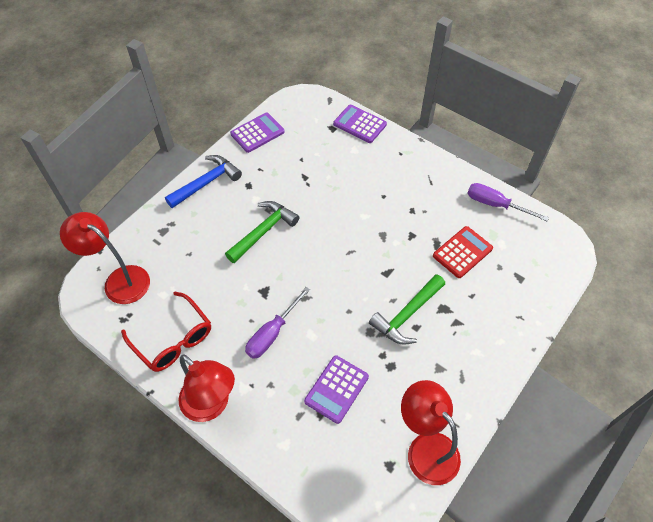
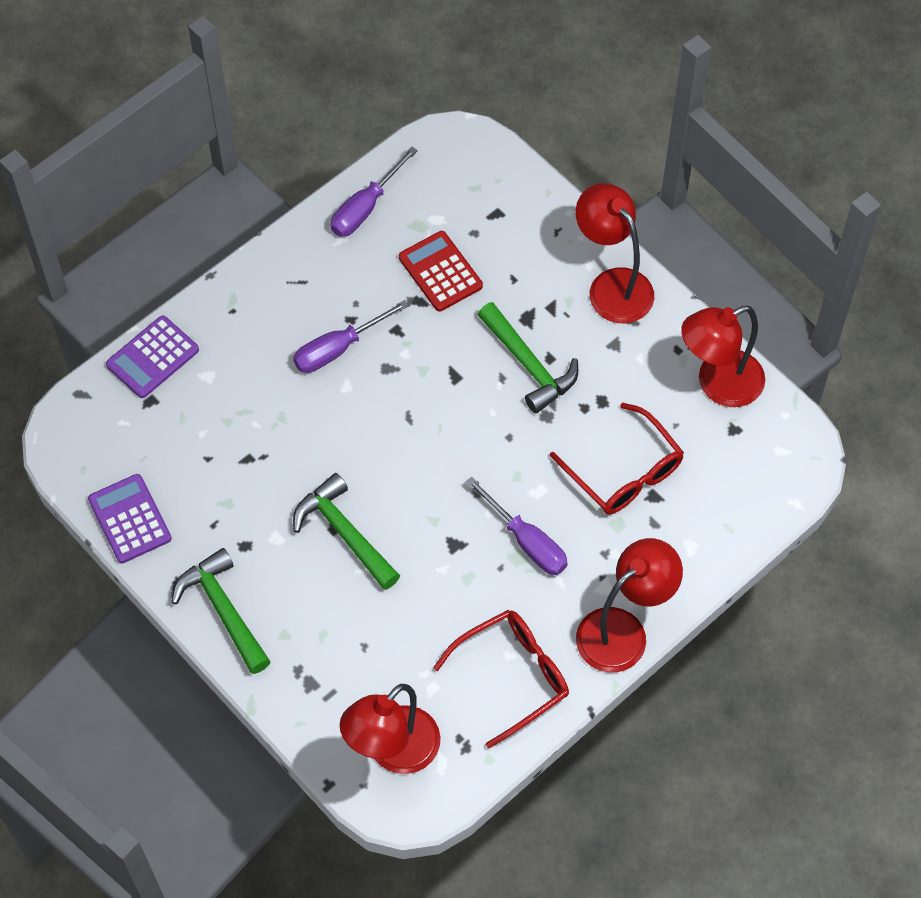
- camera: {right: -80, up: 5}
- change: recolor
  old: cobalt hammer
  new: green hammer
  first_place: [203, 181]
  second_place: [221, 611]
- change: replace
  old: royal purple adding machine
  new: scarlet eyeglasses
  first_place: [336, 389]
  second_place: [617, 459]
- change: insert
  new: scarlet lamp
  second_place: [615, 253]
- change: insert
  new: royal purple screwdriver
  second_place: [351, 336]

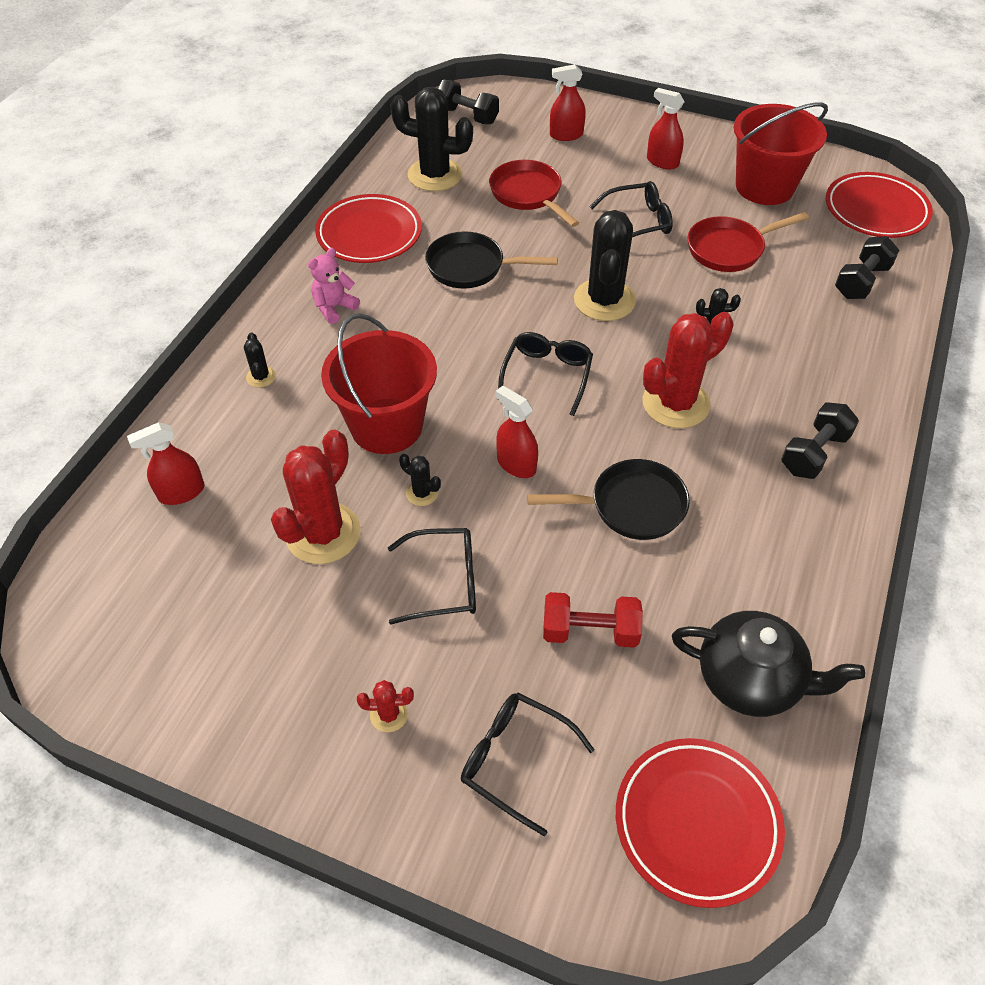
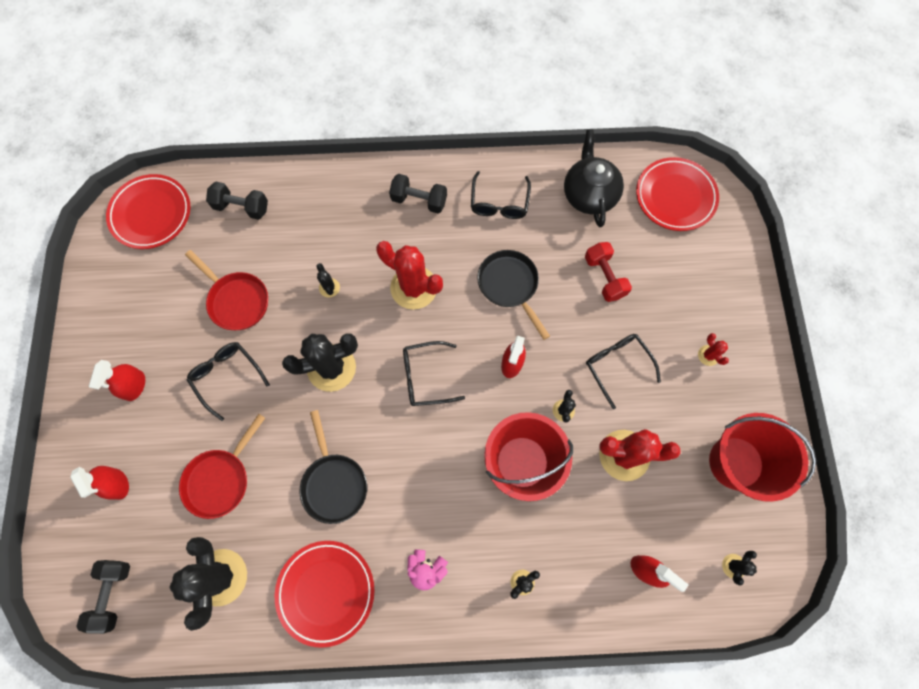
- camera: {right: -115, up: 20}
- change: move
  old: scarlet bucket
  first_place: [781, 154]
  second_place: [762, 457]
- change: move
  old: jet-black eyeglasses
  first_place: [527, 764]
  second_place: [501, 195]
- change: insert
  new: jet-black saguaro cactus
  second_place: [739, 568]

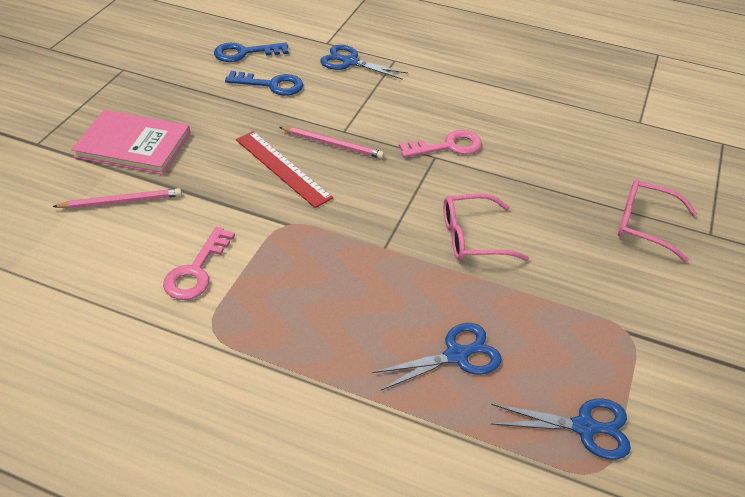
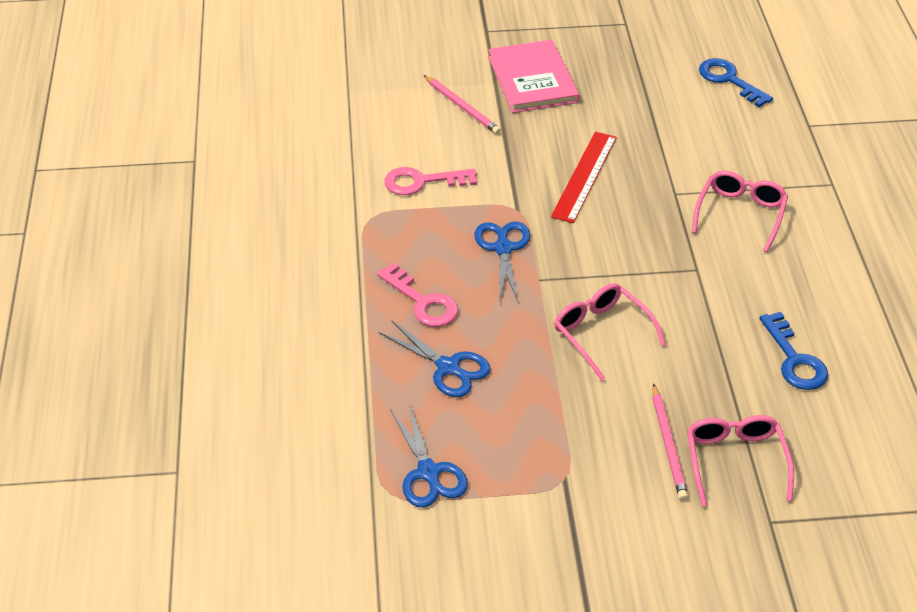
- camera: {right: 65, up: 0}
- change: move
  old: cobalt shears
  first_place: [364, 62]
  second_place: [502, 262]
- change: move
  old: cobalt latchkey
  first_place: [264, 83]
  second_place: [793, 351]
- change: move
  old: rose-pink pencil
  first_place: [331, 143]
  second_place: [670, 442]
- change: move
  old: rose-pink latchkey
  first_place: [440, 144]
  second_place: [417, 295]
- change: insert
  new: rose-pink eyeglasses
  second_place: [740, 211]

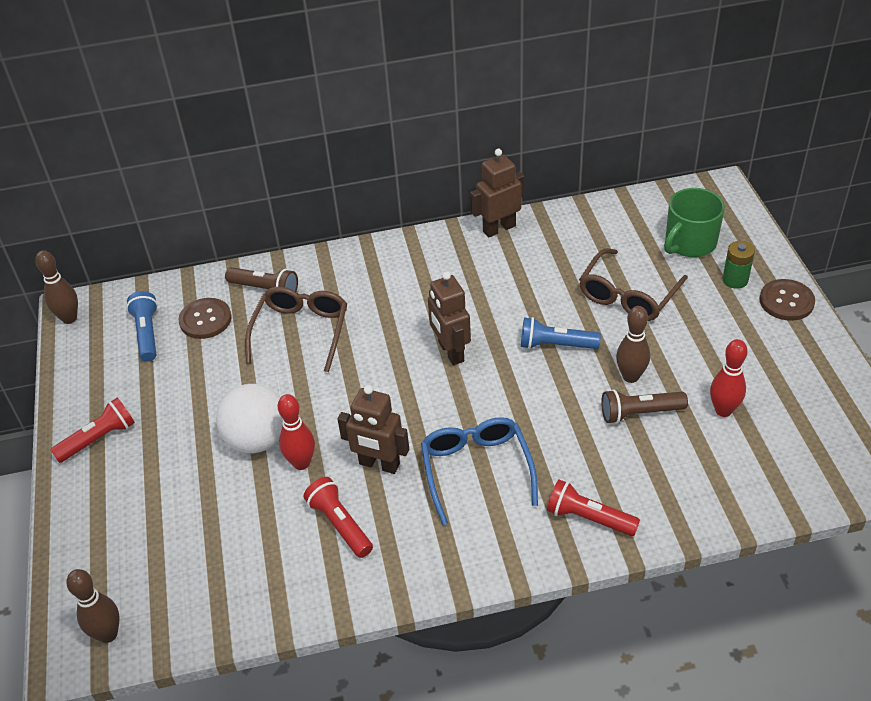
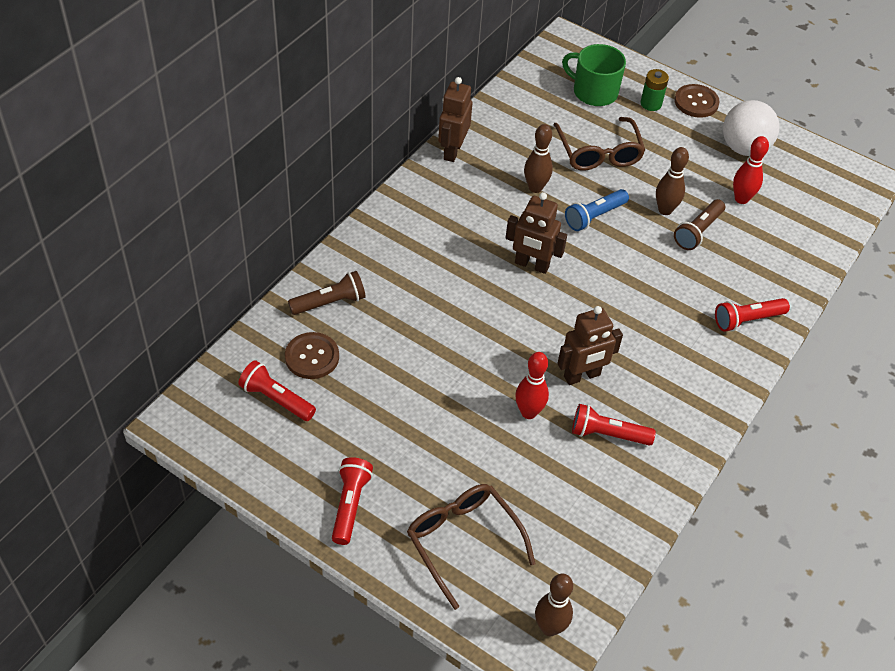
- camera: {right: -50, up: 5}
- change: rotate
  old: green tea mug
  first_place: [694, 222]
  second_place: [594, 75]
  degrees: 120
- change: move
  old: russet bowling pin
  first_place: [56, 287]
  second_place: [538, 158]
- change: move
  old: russet eyeglasses
  first_place: [296, 329]
  second_place: [471, 547]
- change: recolor
  old: cobalt pocket torch
  new: scarlet pocket torch
  first_place: [142, 326]
  second_place: [277, 390]
- change: move
  old: white ball
  first_place: [249, 418]
  second_place: [751, 128]
- change: delete
  old: cobalt eyeglasses
  first_place: [479, 471]

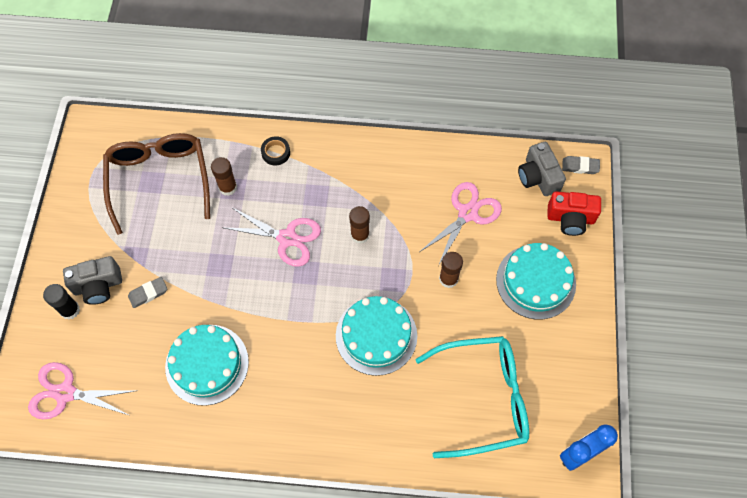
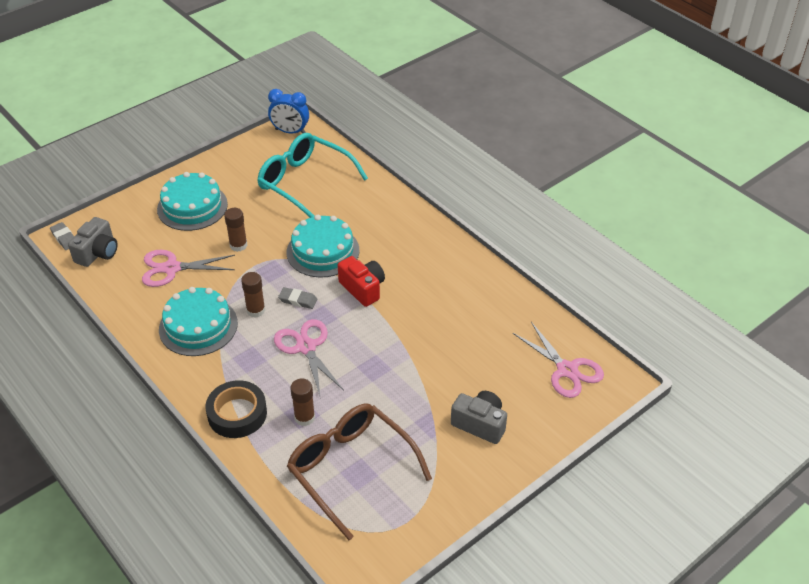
- camera: {right: -135, up: -20}
- change: rotate
  old: russet eyeglasses
  first_place: [156, 184]
  second_place: [359, 472]
  degrees: 105
- change: resize
  old: jet-black tape
  first_place: [275, 151]
  second_place: [236, 409]
  factor: 1.81
- change: move
  old: scarlet camera
  first_place: [574, 213]
  second_place: [361, 281]
- change: move
  old: gray eraser
  first_place: [147, 292]
  second_place: [298, 298]
- change: delete
  old: jet-black glue
  first_place: [61, 301]
- change: move
  old: turquoise layer cake
  first_place: [207, 365]
  second_place: [198, 321]

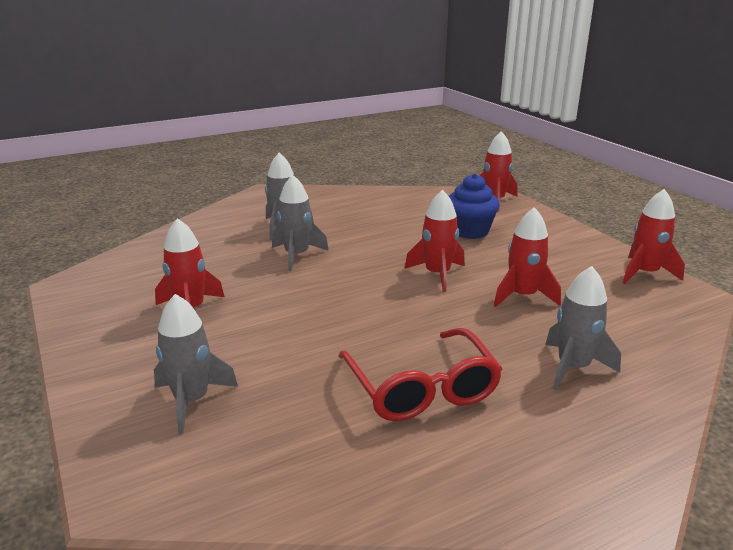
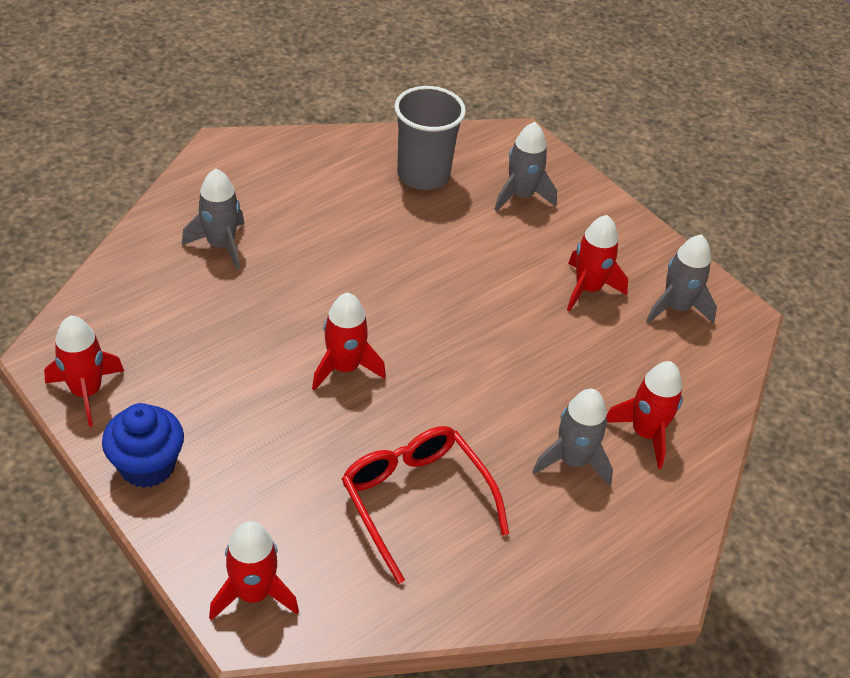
- camera: {right: 165, up: 20}
- change: move
  old: cobalt muffin
  first_place: [474, 206]
  second_place: [143, 445]
- change: move
  old: gray spaceship
  first_place: [300, 223]
  second_place: [681, 279]
- change: move
  old: scarlet spaceship
  first_place: [527, 257]
  second_place: [644, 415]
- change: move
  old: scarlet eyeglasses
  first_place: [420, 374]
  second_place: [425, 505]
- change: insert
  new: gray beaker
  second_place: [430, 138]

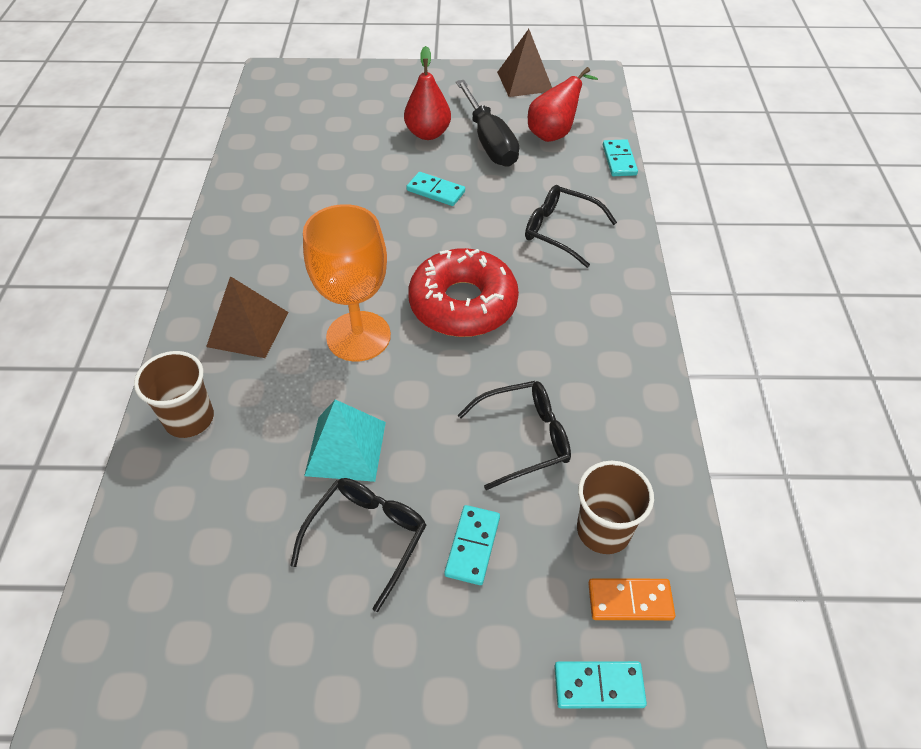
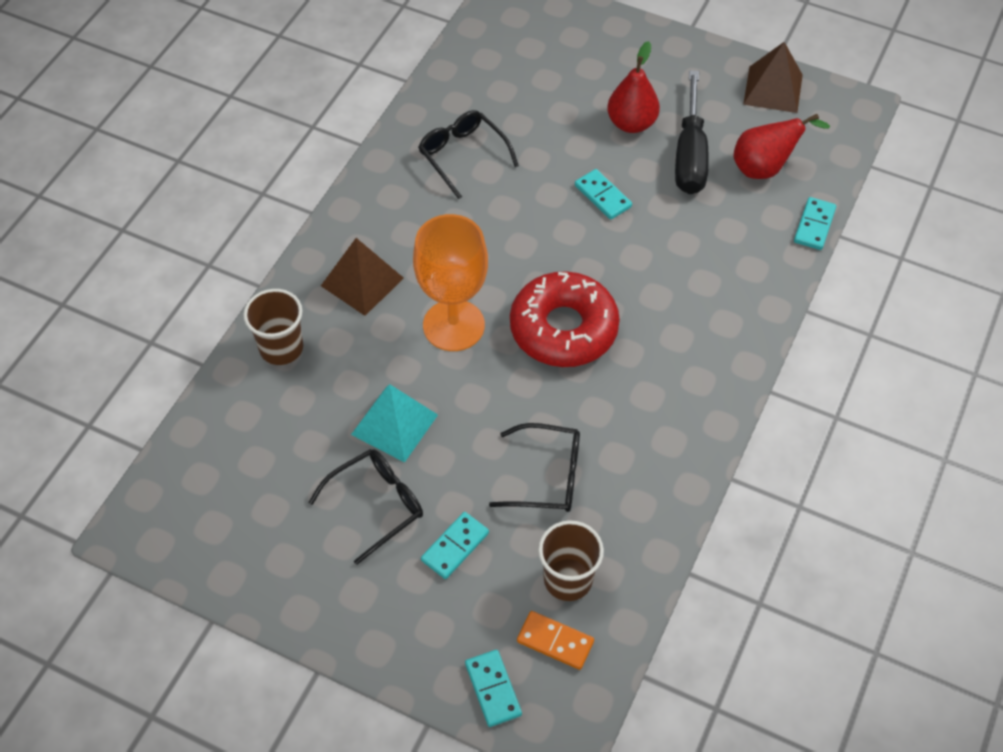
- camera: {right: 25, up: 5}
- change: move
  old: jet-black eyeglasses
  first_place: [571, 226]
  second_place: [468, 154]
- change: rotate
  old: turquoise domino
  first_place: [600, 684]
  second_place: [493, 688]
  degrees: 45

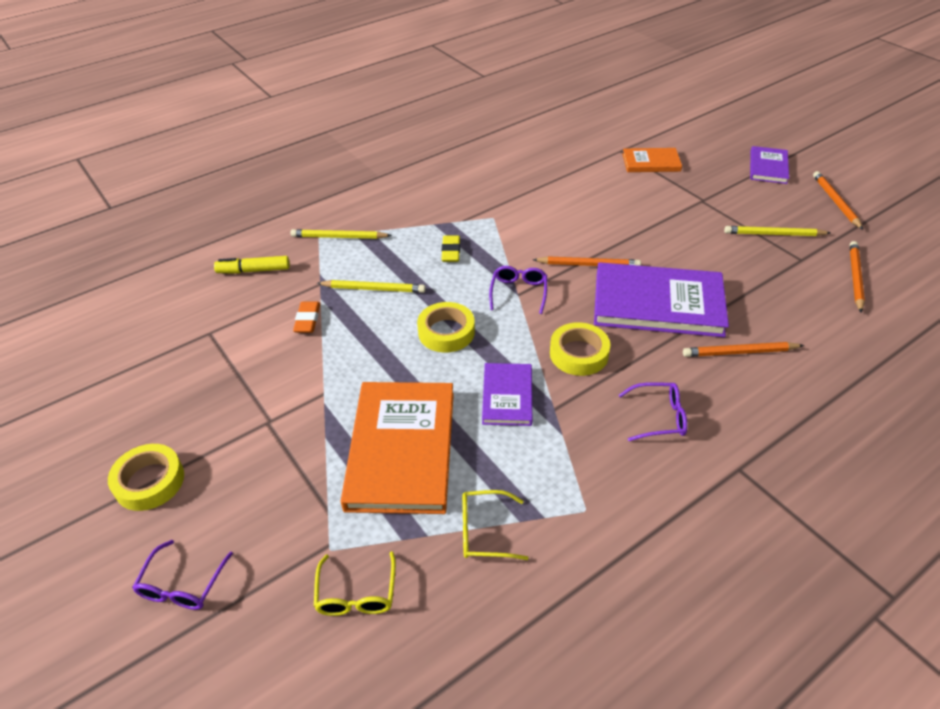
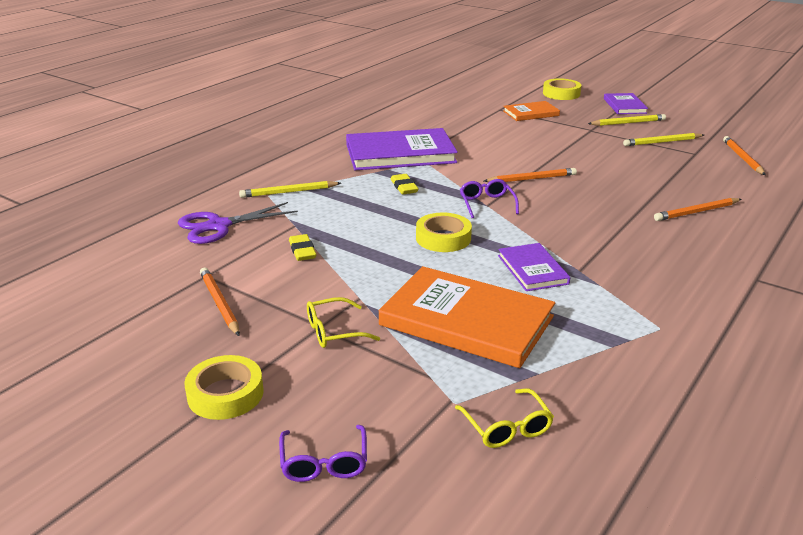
- camera: {right: -20, up: -15}
- change: move
  old: orange-coloured pencil
  first_place: [838, 200]
  second_place: [220, 302]
- change: replace
  old: golden felt pen
  new: royal purple shears
  first_place: [252, 264]
  second_place: [238, 223]
- change: move
  old: royal purple hardback
  first_place: [661, 299]
  second_place: [402, 149]
- change: move
  old: golden pencil
  first_place: [371, 286]
  second_place: [627, 120]
- change: recolor
  old: orange-coloured eraser
  new: golden eraser
  first_place: [306, 317]
  second_place: [303, 247]
- change: move
  old: golden tape
  first_place: [580, 349]
  second_place: [562, 89]
- change: rotate
  old: orange-coloured hardback
  first_place: [397, 448]
  second_place: [467, 317]
  degrees: -45
- change: delete
  old: royal purple eyeglasses
  first_place: [653, 411]
- change: move
  old: golden eyeglasses
  first_place: [495, 525]
  second_place: [343, 322]

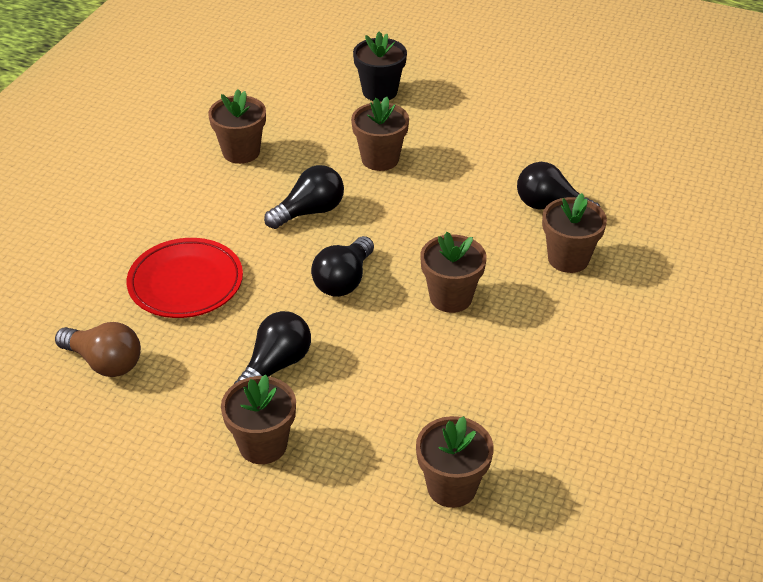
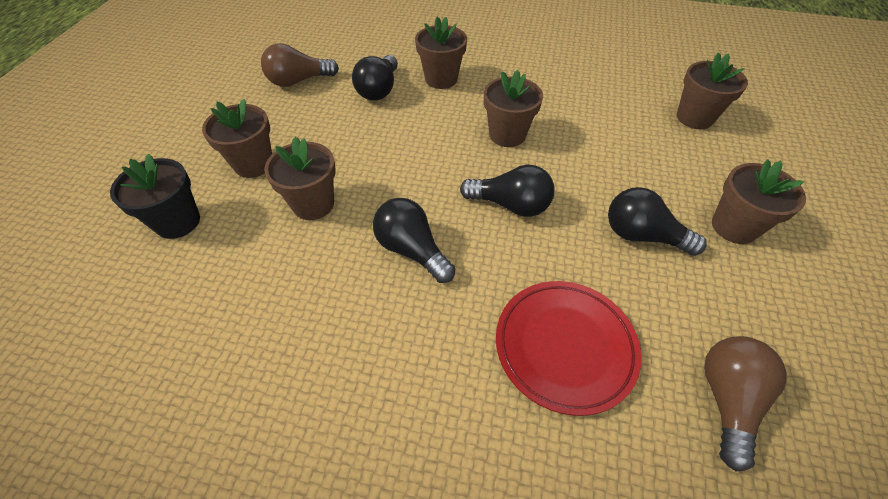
- camera: {right: -100, up: 10}
- change: move
  old: russet flower pot
  first_place: [237, 126]
  second_place: [237, 138]
- change: insert
  new: russet bulb
  second_place: [300, 65]

